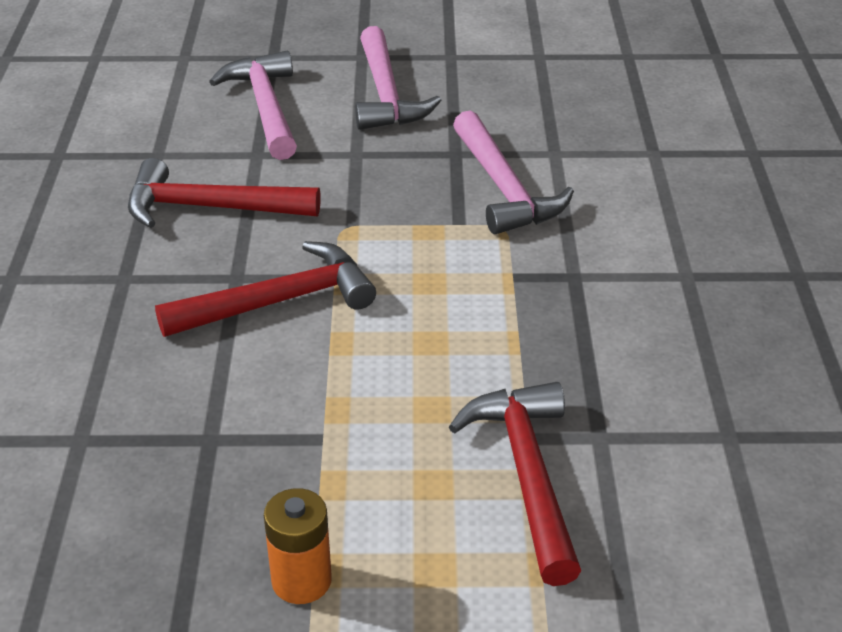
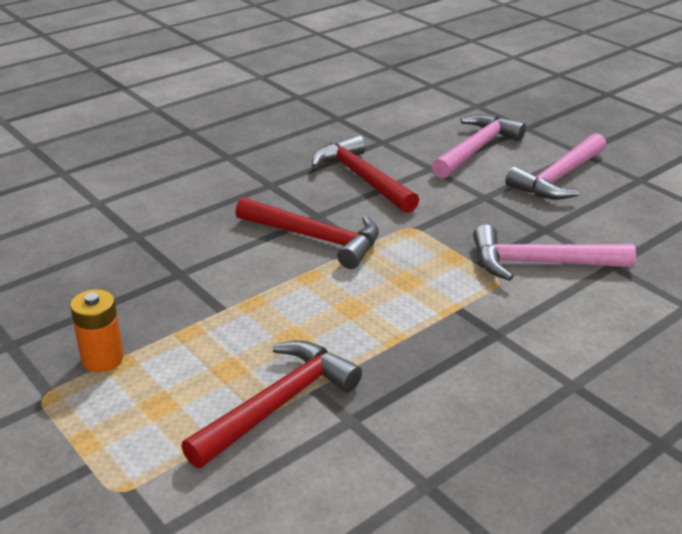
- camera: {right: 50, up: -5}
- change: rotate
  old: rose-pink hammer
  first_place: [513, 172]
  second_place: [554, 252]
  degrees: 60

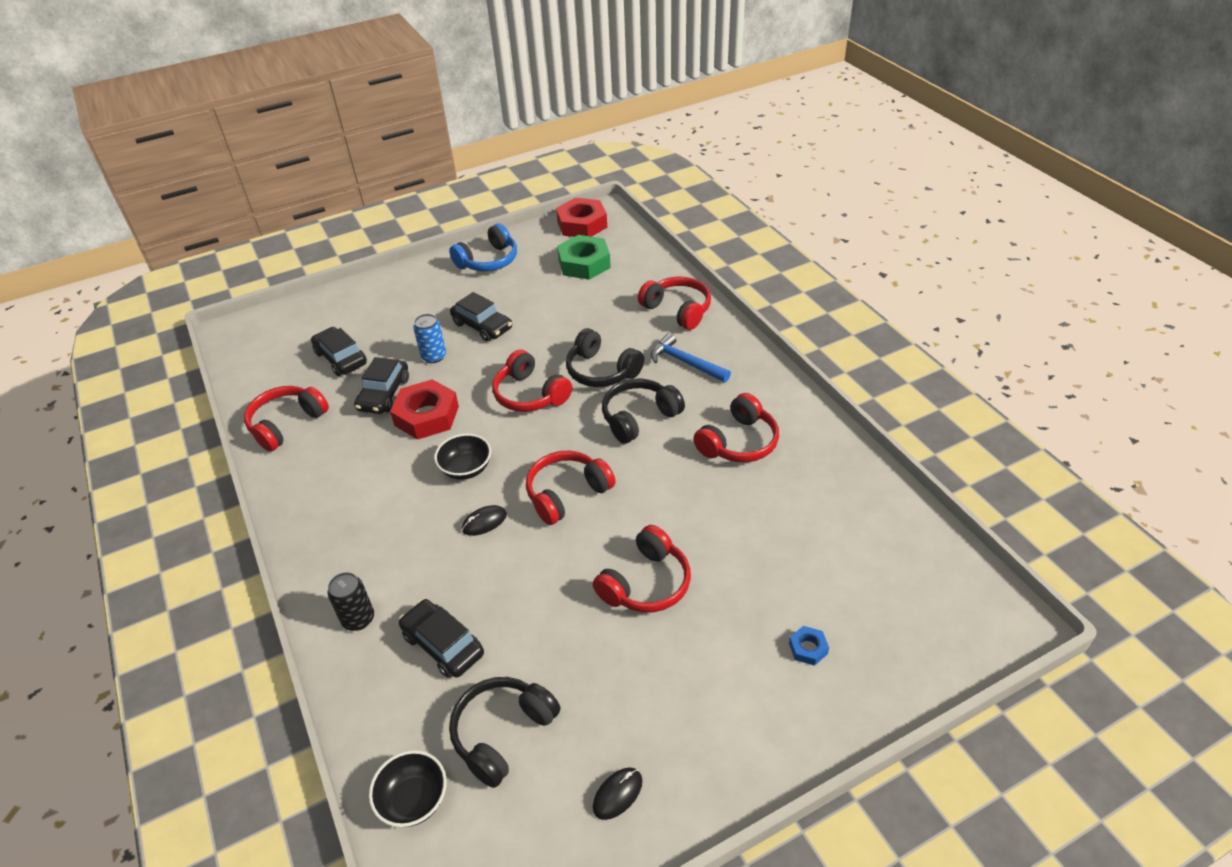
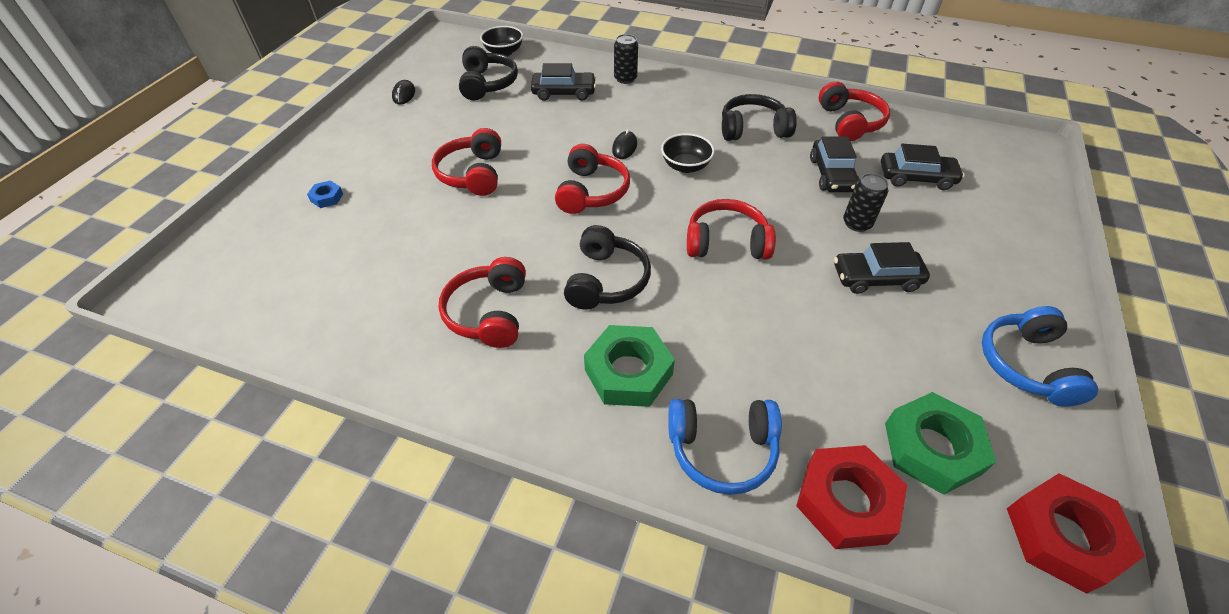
- camera: {right: 135, up: 5}
- change: recolor
  old: scarlet headphones
  new: cobalt headphones
  first_place: [674, 303]
  second_place: [725, 447]
- change: recolor
  old: cobalt soda can
  new: jet-black soda can
  first_place: [429, 338]
  second_place: [865, 202]
- change: move
  old: jet-black headphones
  first_place: [605, 357]
  second_place: [759, 117]
- change: replace
  old: cobalt hammer
  new: green nut
  first_place: [691, 358]
  second_place: [629, 366]
- change: rotate
  old: jet-black automobile
  first_place: [381, 385]
  second_place: [835, 164]
  degrees: -150
- change: move
  old: scarlet nut
  first_place: [424, 409]
  second_place: [851, 497]

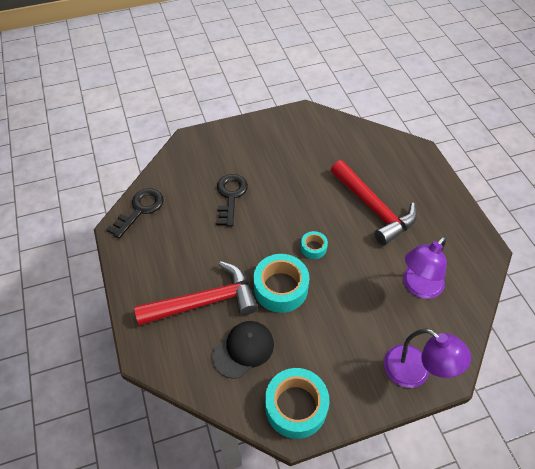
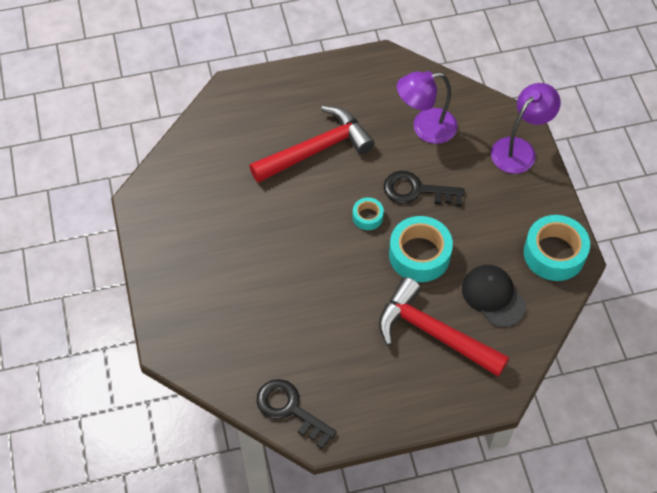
- camera: {right: -85, up: 5}
- change: move
  old: jet-black latchkey
  first_place: [232, 200]
  second_place: [424, 189]
- change: rotate
  old: royal purple lamp
  first_place: [425, 267]
  second_place: [427, 107]
  degrees: 120
- change: rotate
  old: scarlet hammer
  first_place: [196, 293]
  second_place: [444, 327]
  degrees: -45

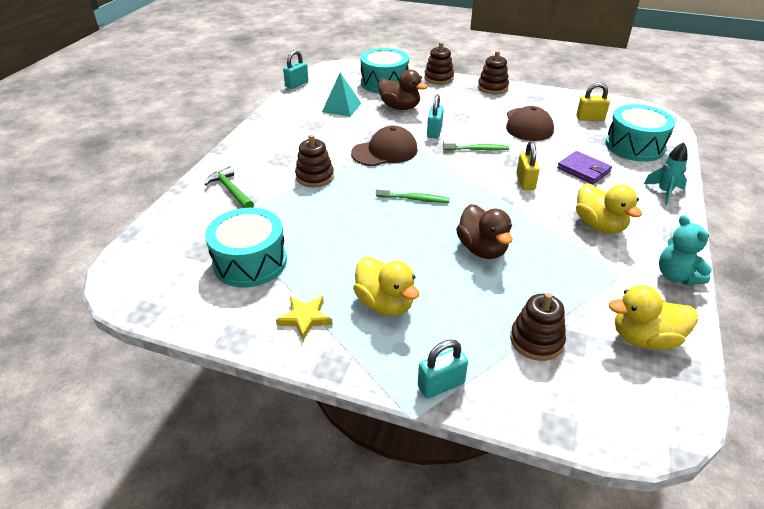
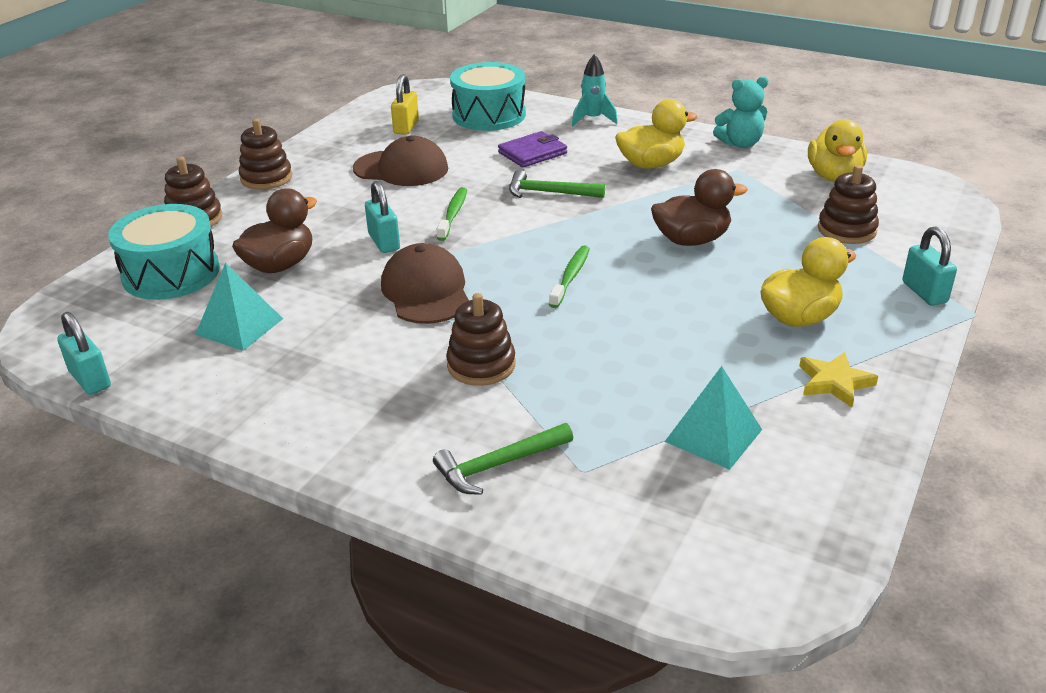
- camera: {right: -80, up: -5}
- change: rotate
  old: turquoise lock
  first_place: [435, 116]
  second_place: [382, 217]
  degrees: 45
- change: replace
  old: golden lock
  new: green hammer
  first_place: [528, 165]
  second_place: [557, 184]
- change: replace
  old: turquoise snare drum
  new: turquoise pyramid
  first_place: [246, 248]
  second_place: [713, 418]

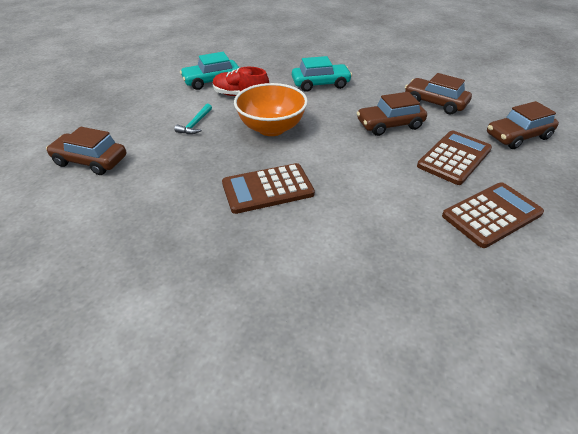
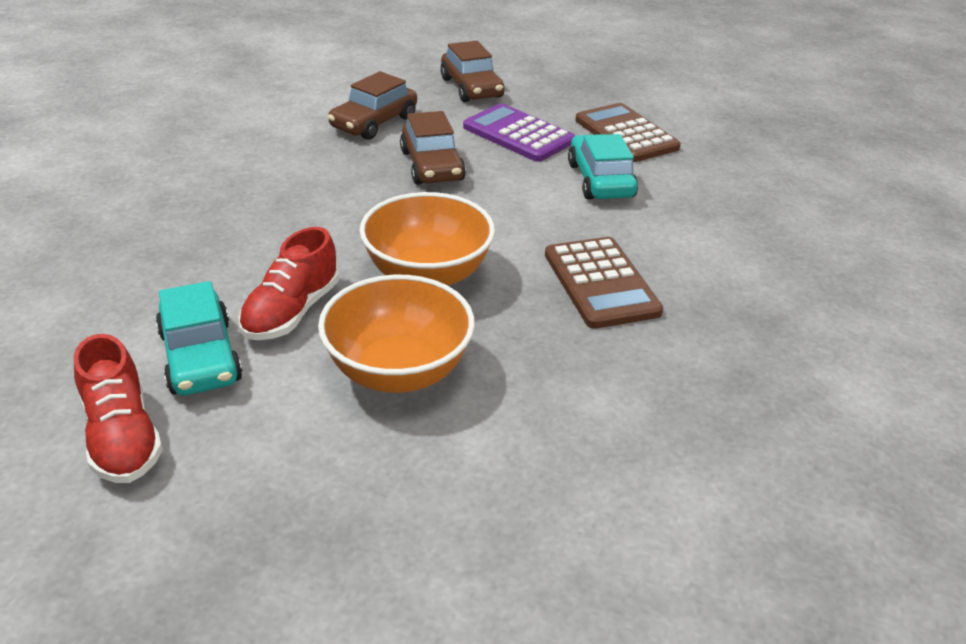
- camera: {right: -90, up: -5}
- change: move
  old: turquoise automobile
  first_place: [322, 74]
  second_place: [603, 167]
- change: replace
  old: turquoise hammer
  new: orange-coloured deep dish
  first_place: [193, 119]
  second_place: [396, 334]
- change: delete
  old: russet automobile
  first_place: [86, 151]
- change: recolor
  old: russet adding machine
  new: royal purple adding machine
  first_place: [454, 157]
  second_place: [519, 133]
- change: insert
  new: scarlet shoe
  second_place: [118, 408]

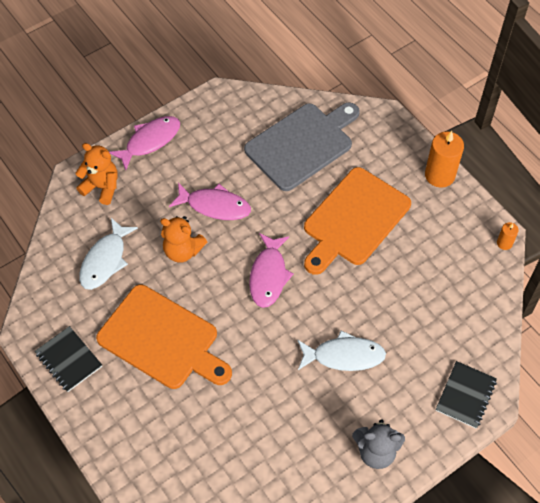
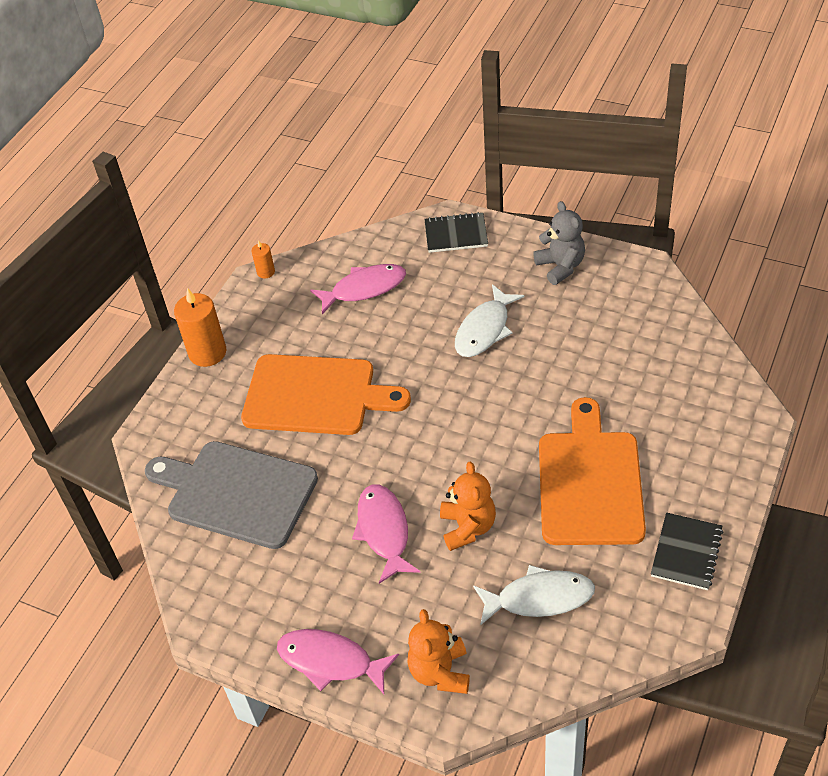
- camera: {right: -115, up: -10}
- change: move
  old: rose-pink fish
  first_place: [271, 270]
  second_place: [358, 289]
- change: rotate
  old: white fish
  first_place: [341, 350]
  second_place: [489, 320]
  degrees: -120

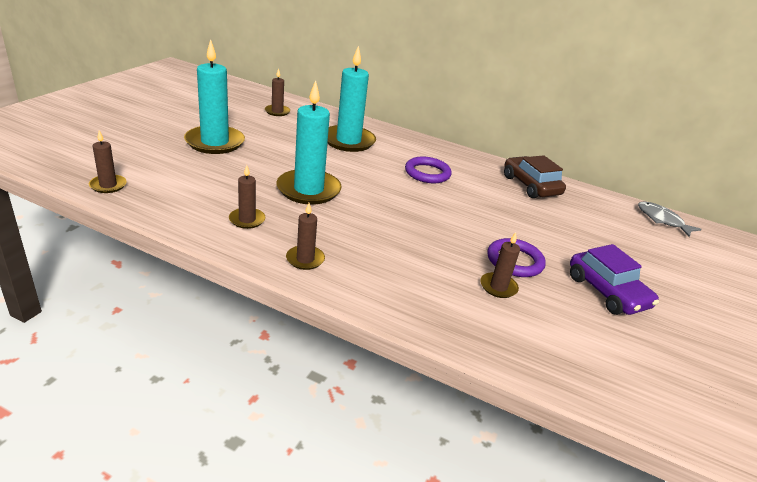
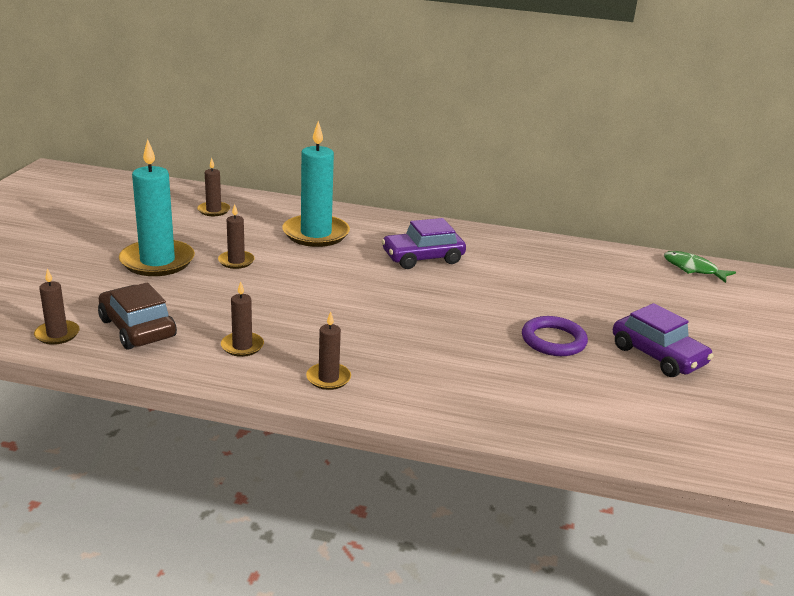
- camera: {right: -10, up: -5}
- change: delete
  old: turquoise pillar candle
  first_place: [309, 142]
- change: move
  old: russet automobile
  first_place: [535, 176]
  second_place: [137, 316]
- change: replace
  old: royal purple hoop
  new: royal purple automobile
  first_place: [428, 170]
  second_place: [423, 243]
- change: recolor
  old: gray fish
  new: green fish
  first_place: [670, 219]
  second_place: [700, 267]
- change: move
  old: russet pillar candle
  first_place: [500, 265]
  second_place: [236, 236]

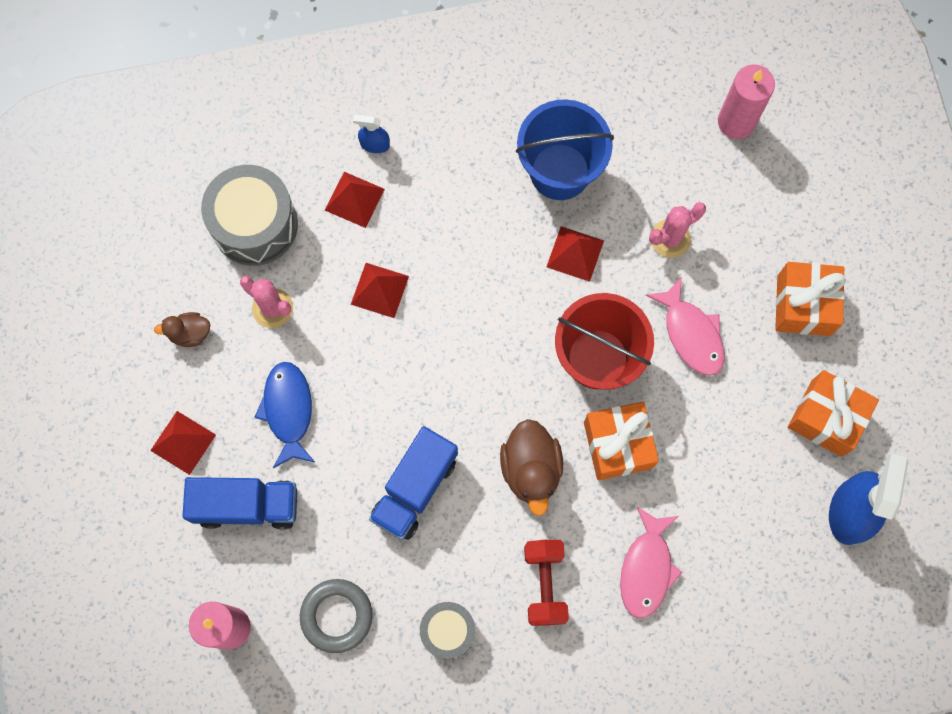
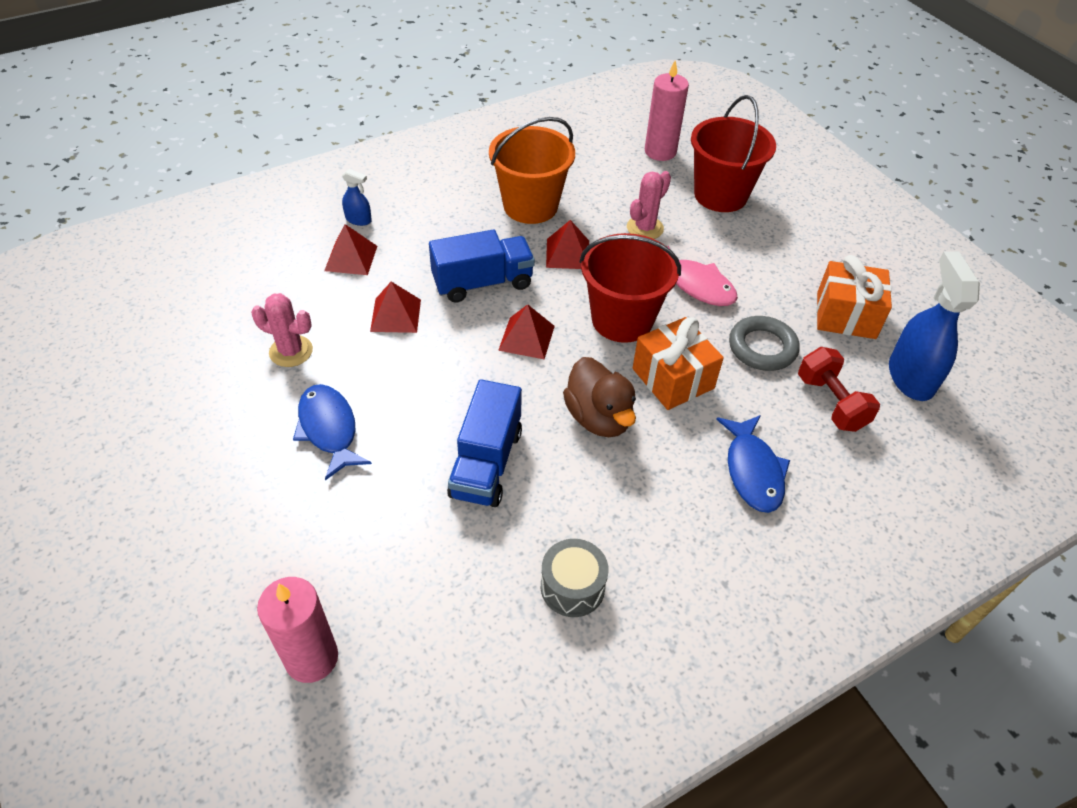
- camera: {right: -20, up: -25}
- change: recolor
  old: cobalt bucket
  new: orange-coloured bucket
  first_place: [565, 149]
  second_place: [532, 170]
- change: rotate
  old: cobalt spray cleaner
  first_place: [371, 133]
  second_place: [357, 197]
  degrees: -150
- change: delete
  old: gray snare drum
  first_place: [249, 215]
- change: delete
  old: orange-coloured gift
  first_place: [810, 299]
- change: delete
  old: russet toy duck
  first_place: [182, 329]
- change: move
  old: scarlet pyramid
  first_place: [183, 443]
  second_place: [526, 331]
- change: move
  old: cobalt truck
  first_place: [239, 503]
  second_place: [482, 266]
- change: recolor
  old: rose-pink fish
  new: cobalt fish
  first_place: [651, 562]
  second_place: [753, 464]
- change: move
  old: scarlet hand weight
  first_place: [546, 583]
  second_place: [839, 389]
- change: move
  old: gray hoop
  first_place: [336, 616]
  second_place: [764, 343]
- change: insert
  new: scarlet bucket
  second_place: [733, 153]

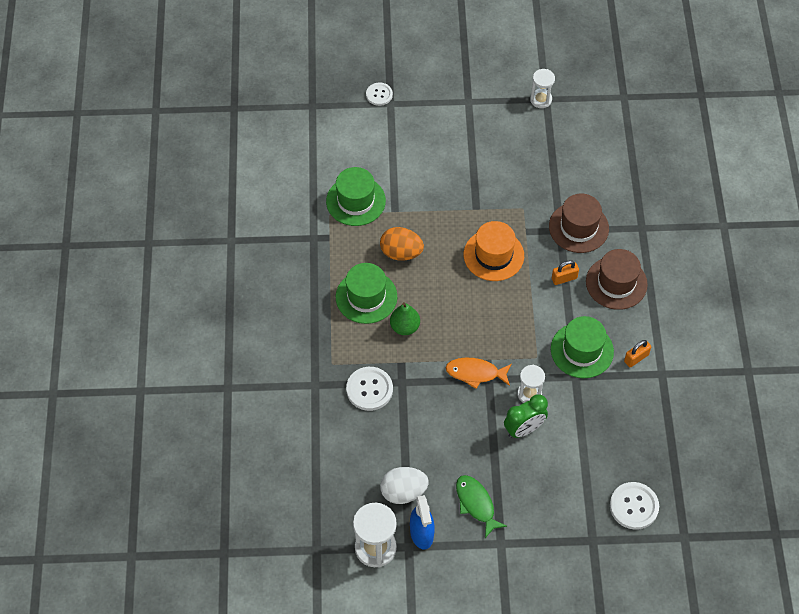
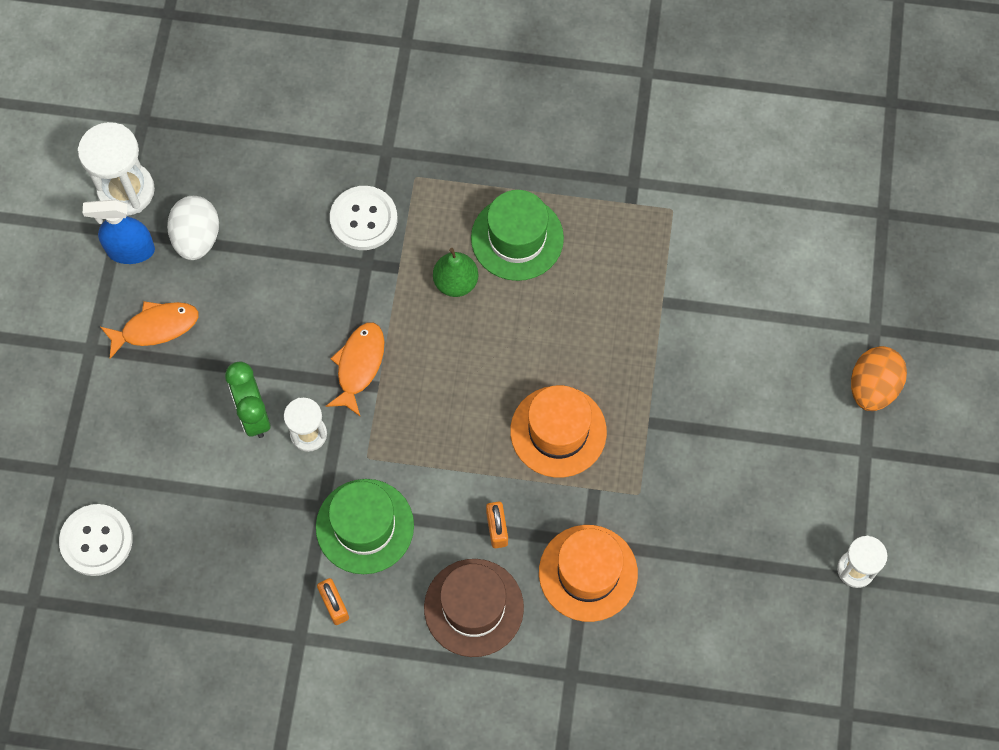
- camera: {right: 100, up: 10}
- change: delete
  old: white button
  first_place: [379, 94]
- change: delete
  old: green top hat
  first_place: [356, 196]
- change: recolor
  old: russet top hat
  new: orange-coloured top hat
  first_place: [579, 223]
  second_place: [588, 573]
- change: move
  old: orange-coloured egg shape
  first_place: [402, 243]
  second_place: [879, 378]
- change: recolor
  old: green fish
  new: orange-coloured fish
  first_place: [481, 506]
  second_place: [149, 330]

